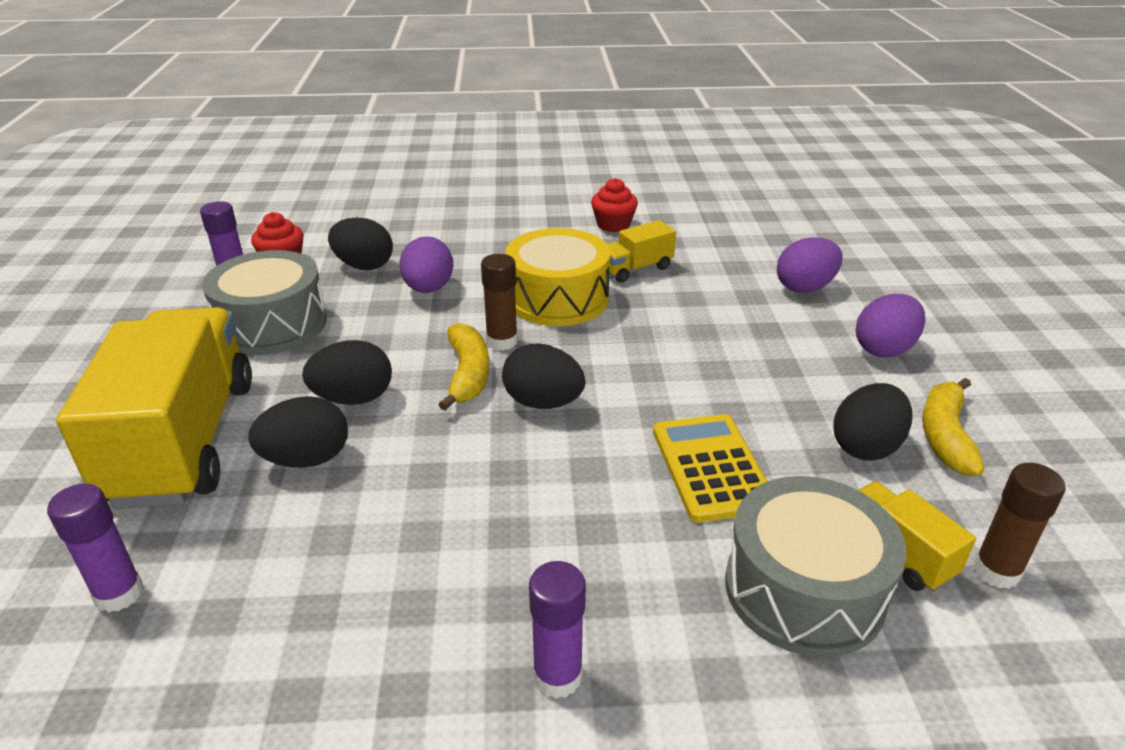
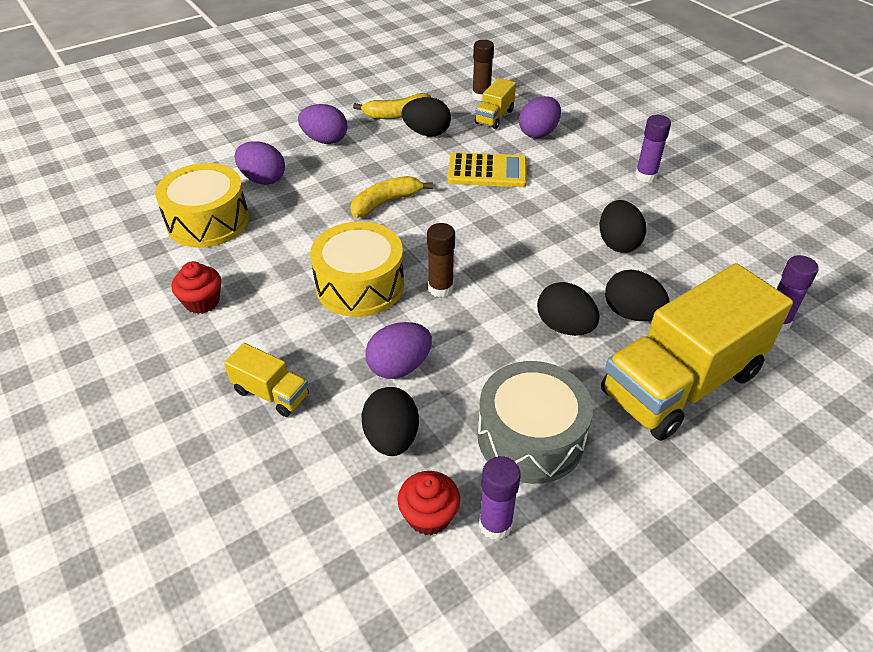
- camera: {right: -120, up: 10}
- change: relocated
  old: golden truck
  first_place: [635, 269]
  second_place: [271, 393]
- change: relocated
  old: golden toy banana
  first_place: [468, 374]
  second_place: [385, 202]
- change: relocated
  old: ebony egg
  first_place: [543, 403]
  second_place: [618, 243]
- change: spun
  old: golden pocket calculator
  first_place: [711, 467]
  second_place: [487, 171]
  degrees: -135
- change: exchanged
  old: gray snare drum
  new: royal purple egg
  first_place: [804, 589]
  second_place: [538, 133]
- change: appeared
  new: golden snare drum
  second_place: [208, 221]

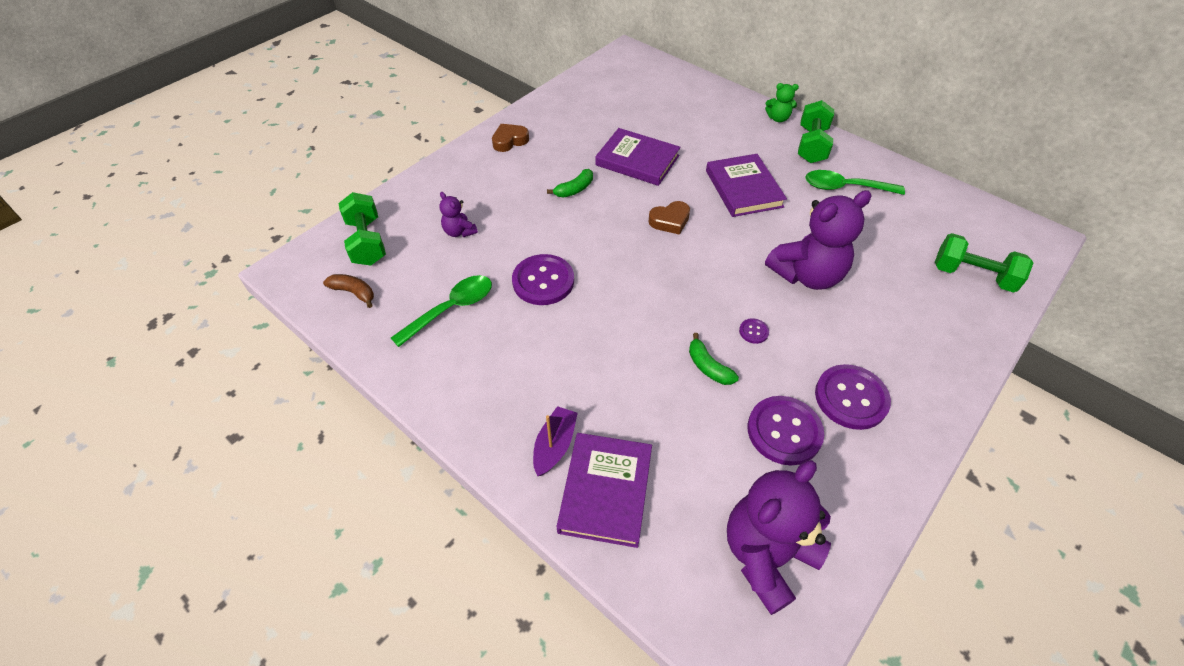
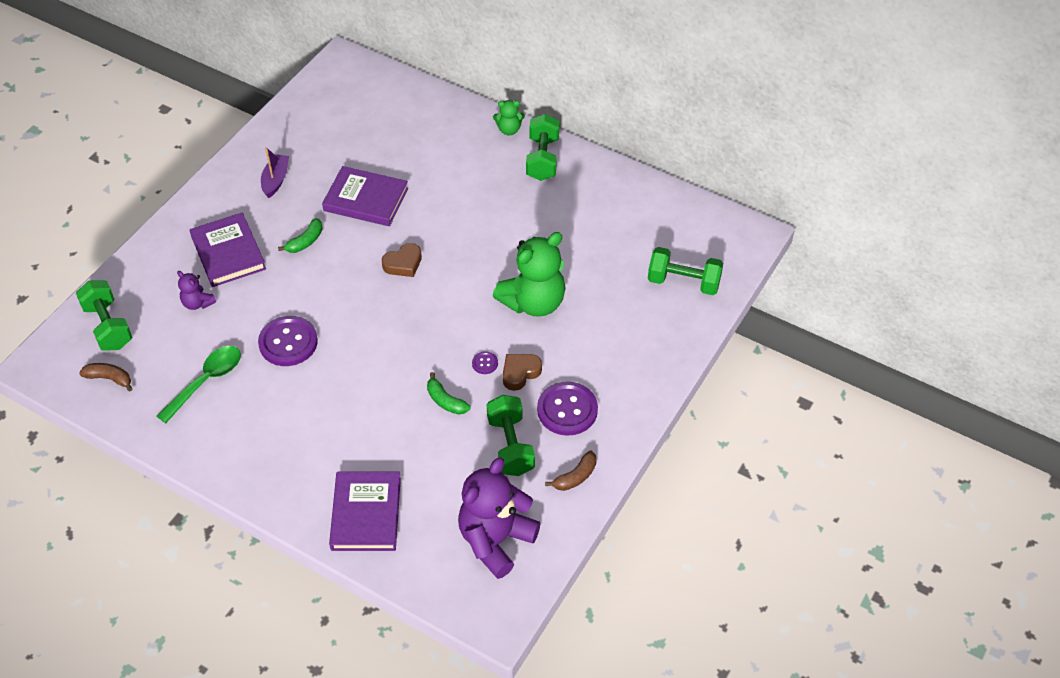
- camera: {right: -10, up: 0}
- change: relocated
  old: russet heart shape
  first_place: [509, 141]
  second_place: [520, 373]
- change: relocated
  old: royal purple book
  first_place: [743, 189]
  second_place: [228, 253]
- change: missing
  old: green spoon
  first_place: [845, 187]
- change: colour
  old: royal purple teddy bear
  new: green teddy bear
  first_place: [807, 275]
  second_place: [533, 302]
- change: exchanged
  old: royal purple button
  new: green free weight
  first_place: [784, 431]
  second_place: [510, 446]
- change: relocated
  old: royal purple boat
  first_place: [555, 445]
  second_place: [275, 180]
- change: appeared
  new: russet toy banana
  second_place: [575, 477]

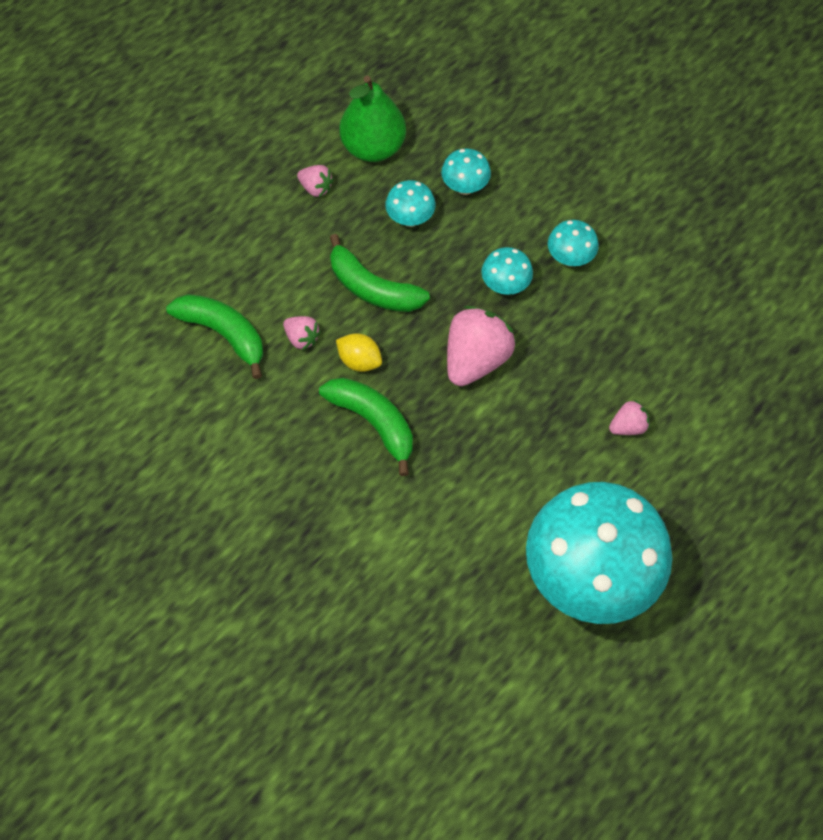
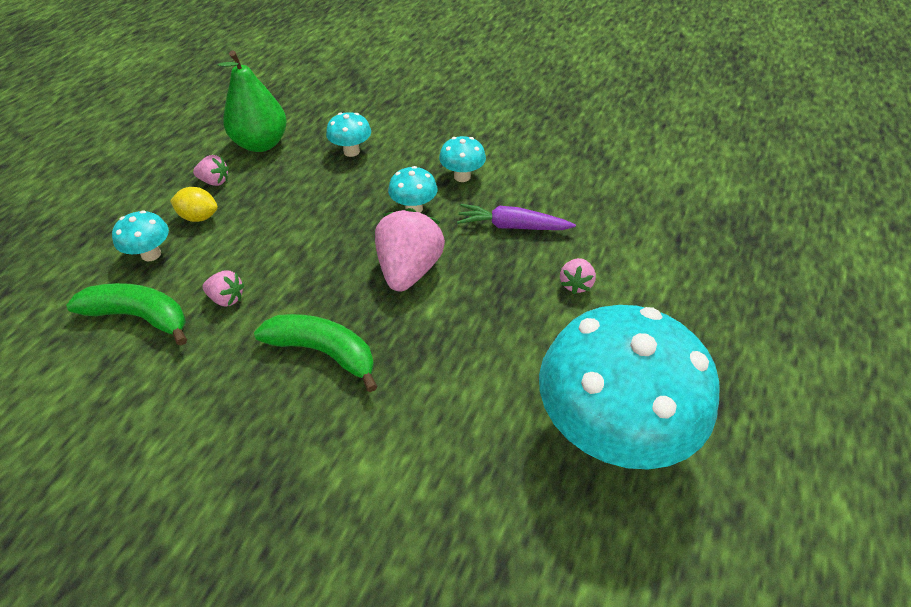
- camera: {right: -20, up: -15}
- change: relocated
  old: turquoise mushroom
  first_place: [410, 219]
  second_place: [151, 254]
- change: missing
  old: green toy banana
  first_place: [372, 288]
- change: relocated
  old: golden toy lemon
  first_place: [359, 361]
  second_place: [199, 217]
- change: spun
  old: pink strawberry
  first_place: [628, 426]
  second_place: [575, 284]
  degrees: 150
- change: appeared
  new: royal purple carrot
  second_place: [512, 226]

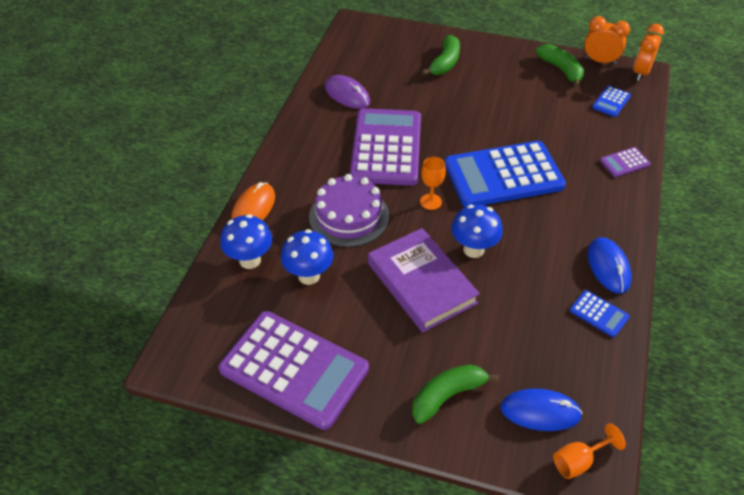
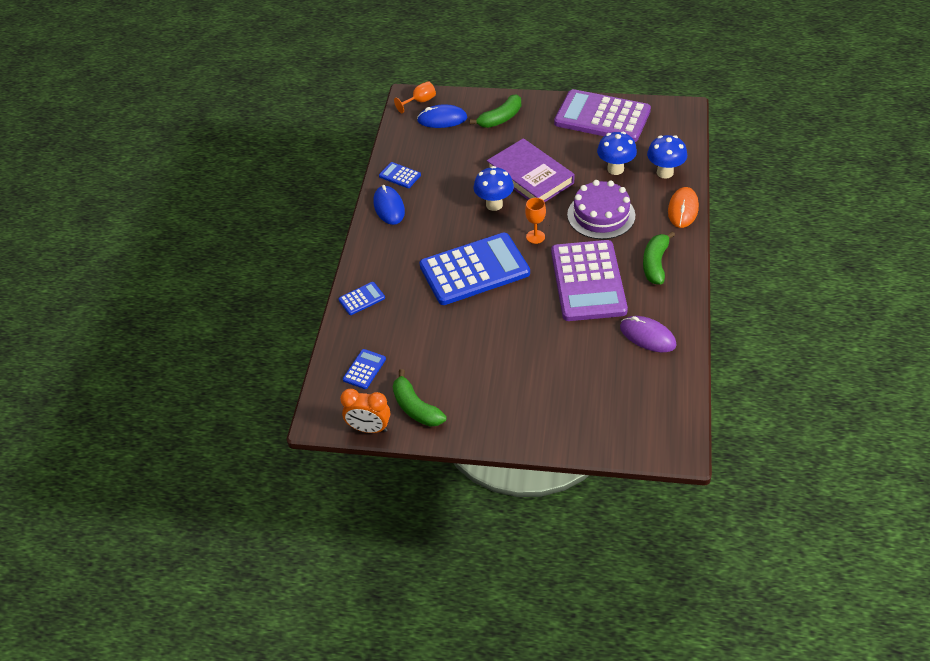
- camera: {right: 175, up: 0}
- change: missing
  old: orange-coloured alarm clock
  first_place: [641, 72]
- change: relocated
  old: green toy banana
  first_place: [445, 63]
  second_place: [655, 263]
- change: colour
  old: royal purple pocket calculator
  new: royal blue pocket calculator
  first_place: [624, 162]
  second_place: [361, 299]

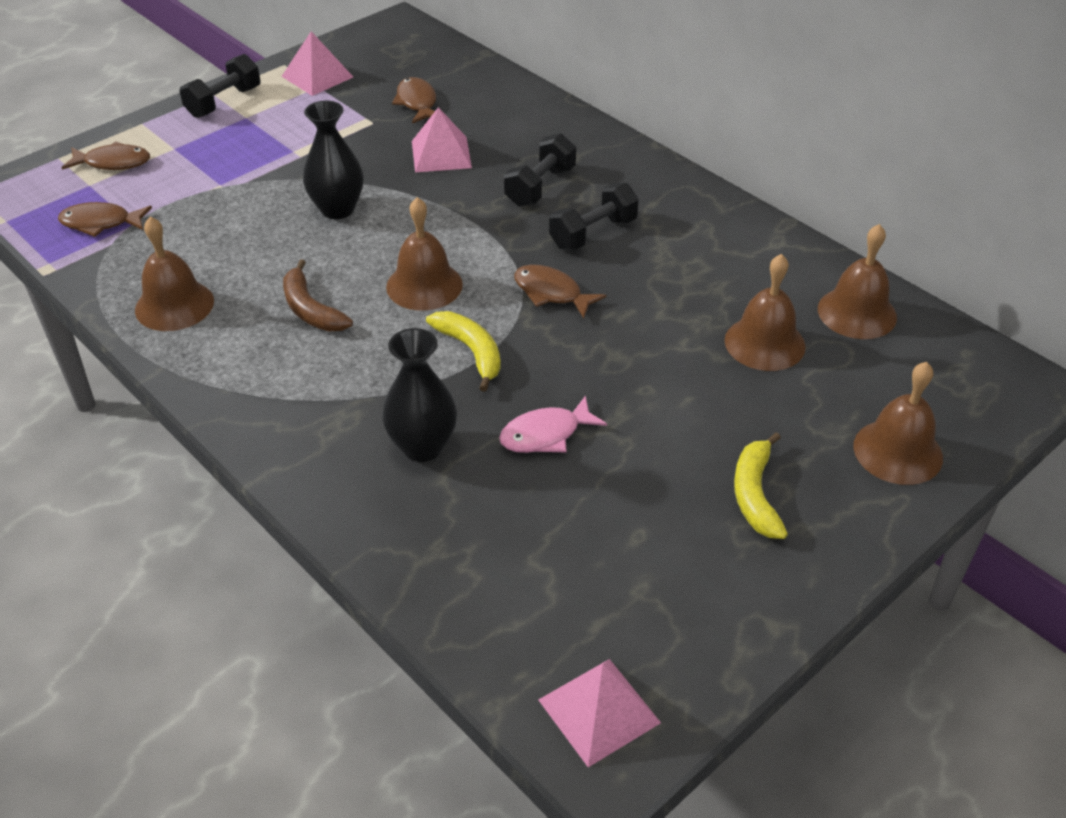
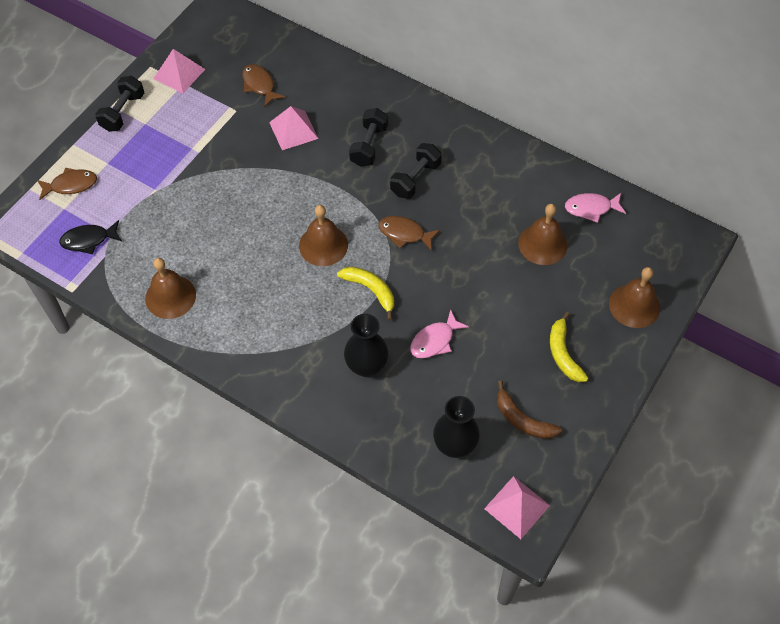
- camera: {right: -15, up: 15}
- change: relocated
  old: ebony vase
  first_place: [337, 209]
  second_place: [454, 445]
- change: colour
  old: russet fish
  new: ebony fish
  first_place: [101, 223]
  second_place: [89, 240]
- change: exchanged
  old: russet school bell
  new: pink fish
  first_place: [857, 313]
  second_place: [591, 208]
- change: relocated
  old: russet toy banana
  first_place: [311, 309]
  second_place: [522, 419]

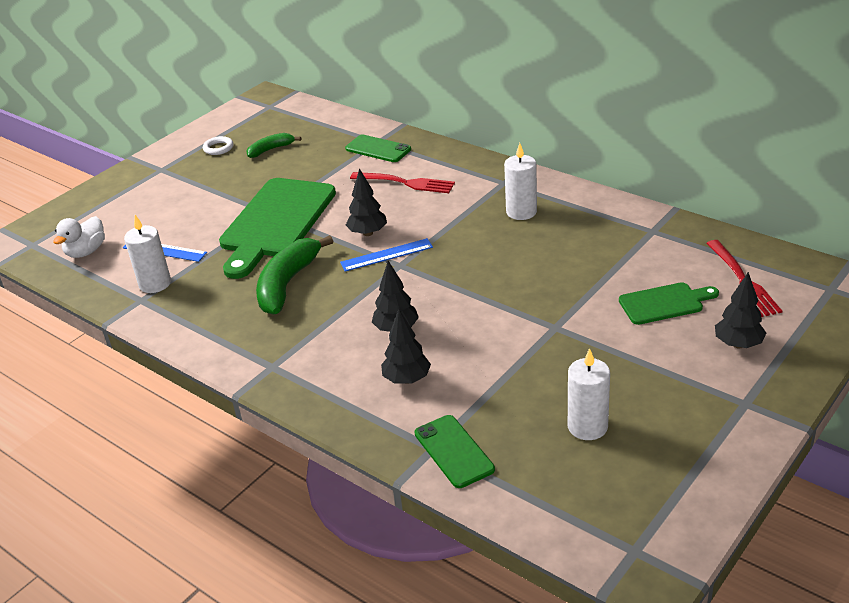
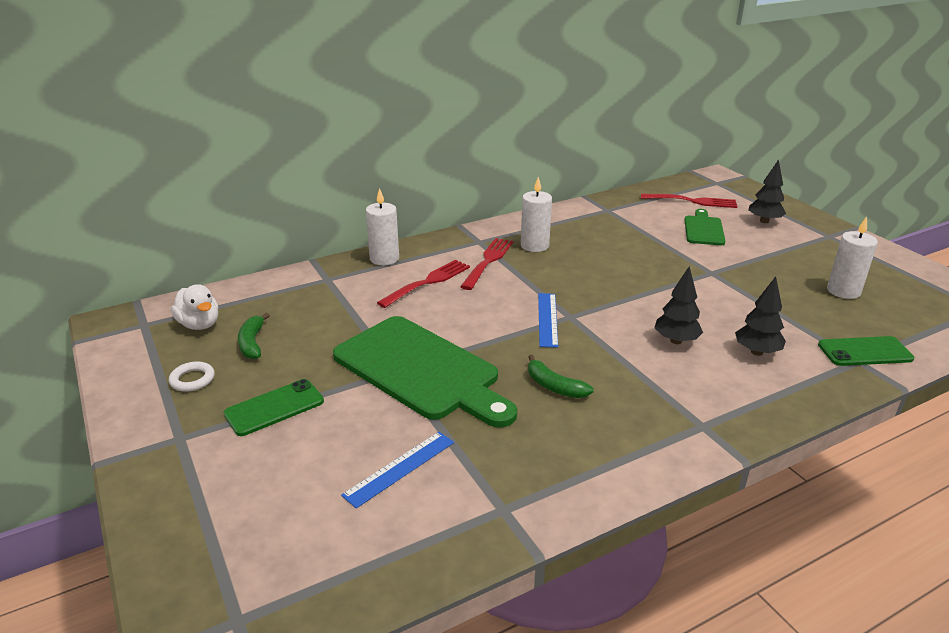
- camera: {right: -70, up: -5}
- change: relocated
  old: green mobile phone
  first_place: [378, 149]
  second_place: [274, 408]
- change: missing
  old: ebony fir tree
  first_place: [368, 233]
- change: relocated
  old: pure white candle
  first_place: [155, 284]
  second_place: [384, 259]
- change: relocated
  old: pure white toy duck
  first_place: [86, 252]
  second_place: [199, 324]
- change: size
  old: green toy banana
  first_place: [287, 284]
  second_place: [554, 386]
  factor: 0.55
- change: appeared
  new: crimson table fork
  second_place: [488, 261]

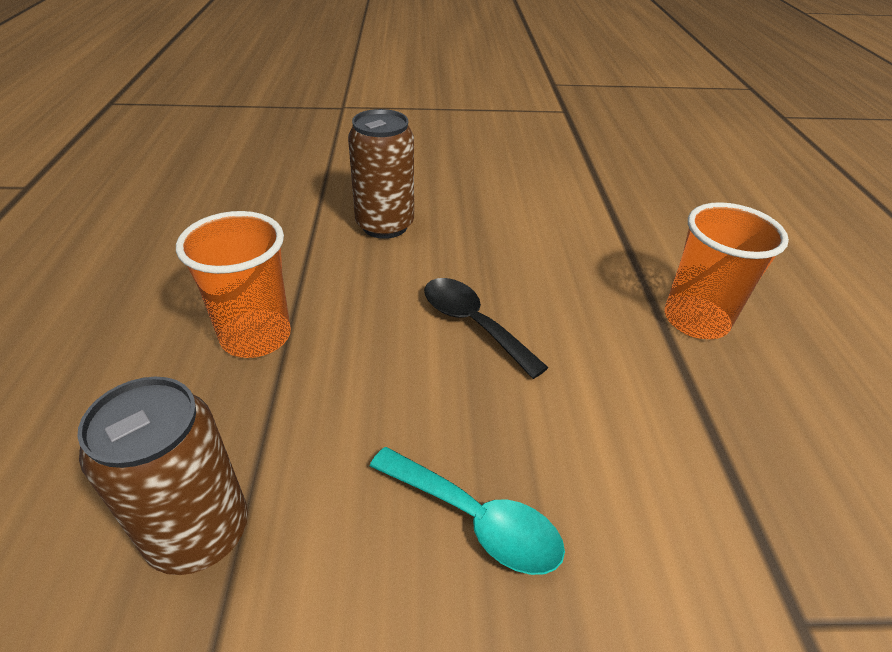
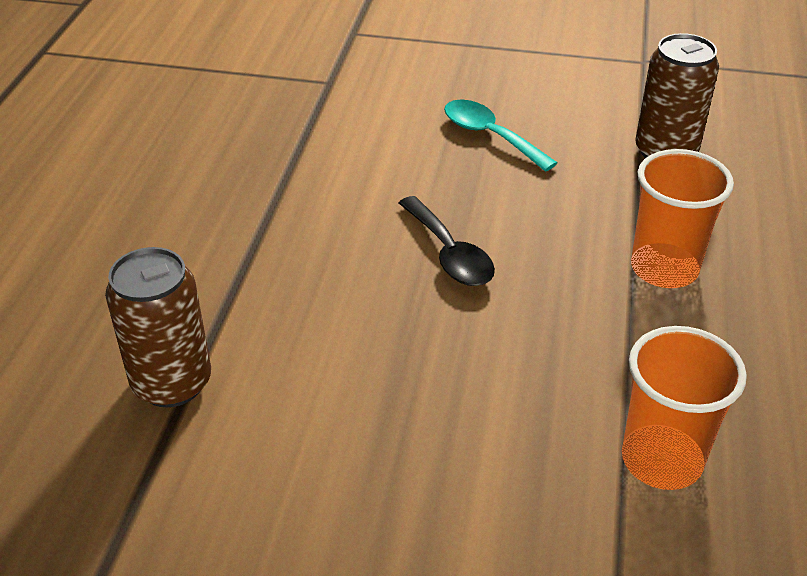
- camera: {right: -165, up: 0}
- change: relocated
  old: russet soda can
  first_place: [385, 225]
  second_place: [172, 383]
- change: relocated
  old: orange-coloured tumbler
  first_place: [695, 320]
  second_place: [661, 460]

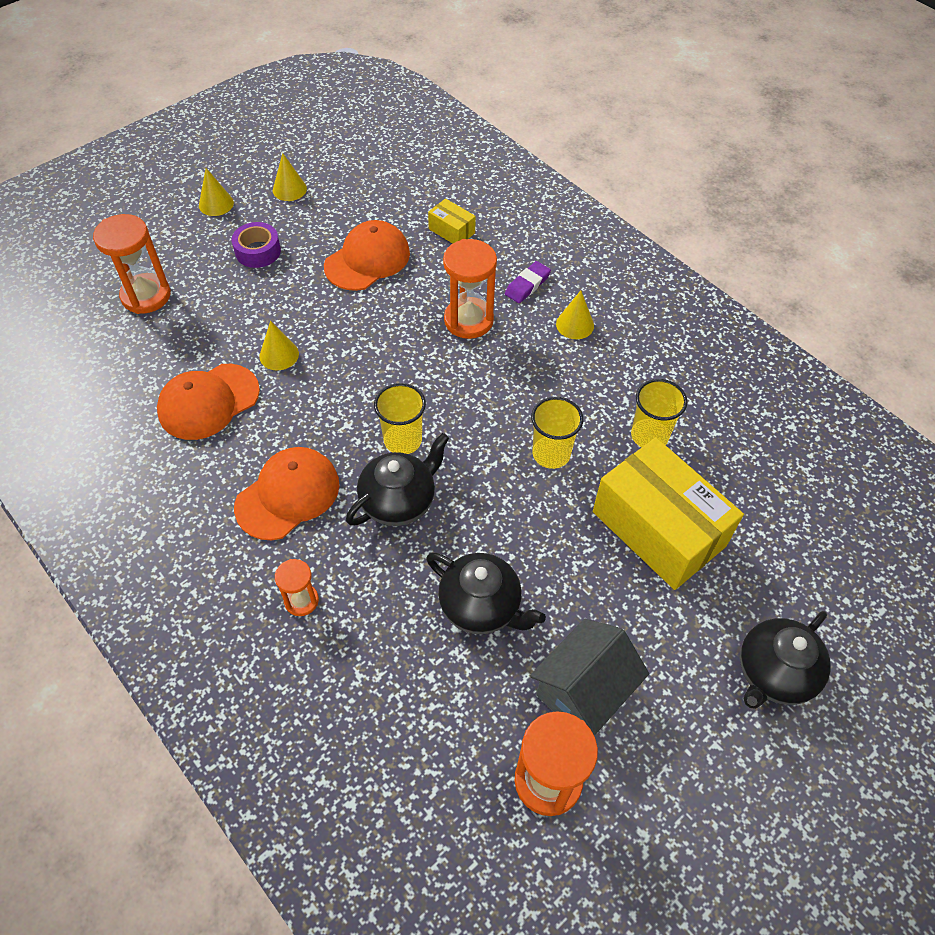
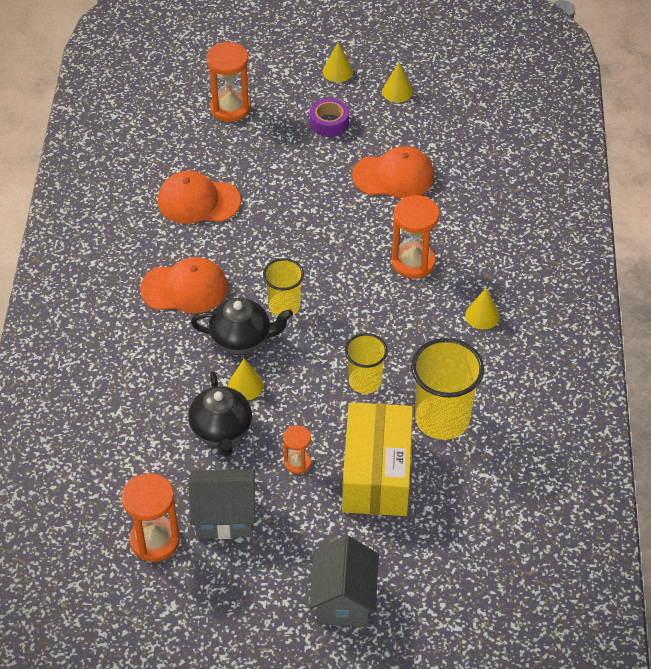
- camera: {right: 45, up: -5}
- change: missing
  old: golden box
  first_place: [451, 231]
- change: missing
  old: royal purple pencil eraser
  first_place: [527, 285]
- change: relocated
  old: golden cone
  first_place: [279, 355]
  second_place: [245, 385]
- change: size
  old: golden tumbler
  first_place: [649, 435]
  second_place: [442, 419]
  factor: 1.64
- change: relocated
  old: orange-coloured sand timer
  first_place: [301, 600]
  second_place: [297, 463]
- change: exchanged
  old: ebony teapot
  new: gray toy house
  first_place: [773, 673]
  second_place: [343, 600]

